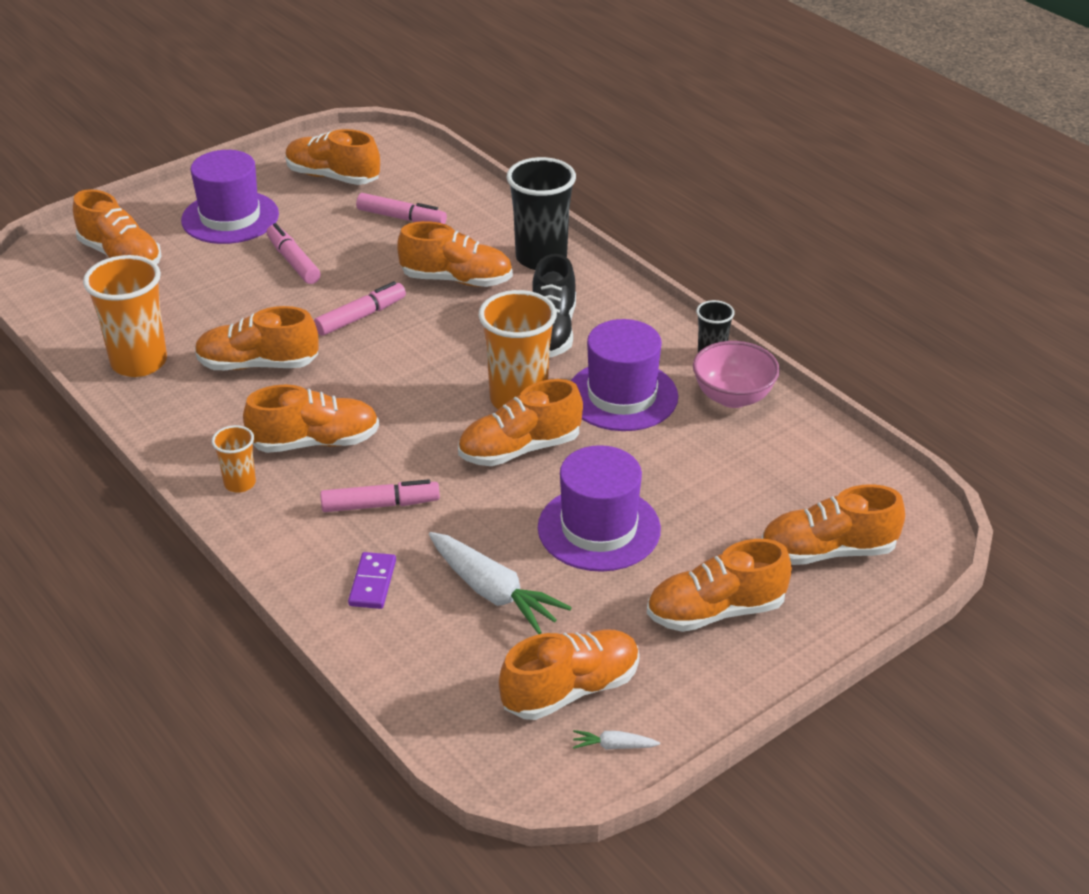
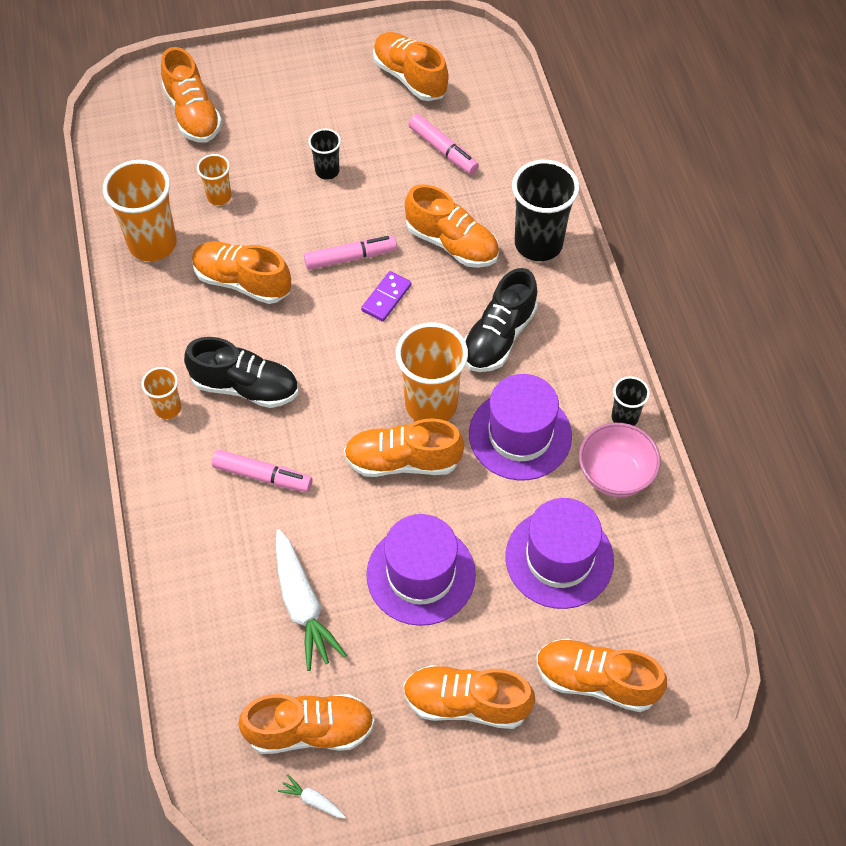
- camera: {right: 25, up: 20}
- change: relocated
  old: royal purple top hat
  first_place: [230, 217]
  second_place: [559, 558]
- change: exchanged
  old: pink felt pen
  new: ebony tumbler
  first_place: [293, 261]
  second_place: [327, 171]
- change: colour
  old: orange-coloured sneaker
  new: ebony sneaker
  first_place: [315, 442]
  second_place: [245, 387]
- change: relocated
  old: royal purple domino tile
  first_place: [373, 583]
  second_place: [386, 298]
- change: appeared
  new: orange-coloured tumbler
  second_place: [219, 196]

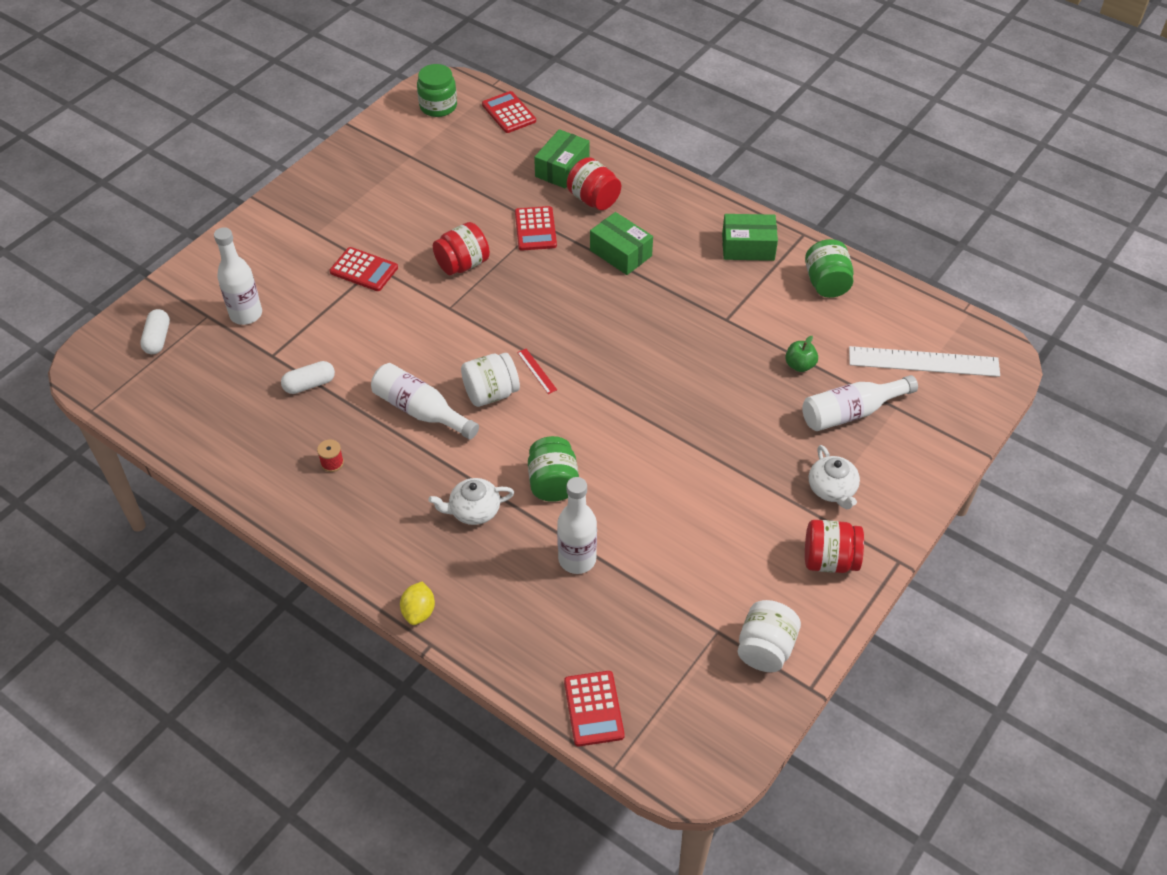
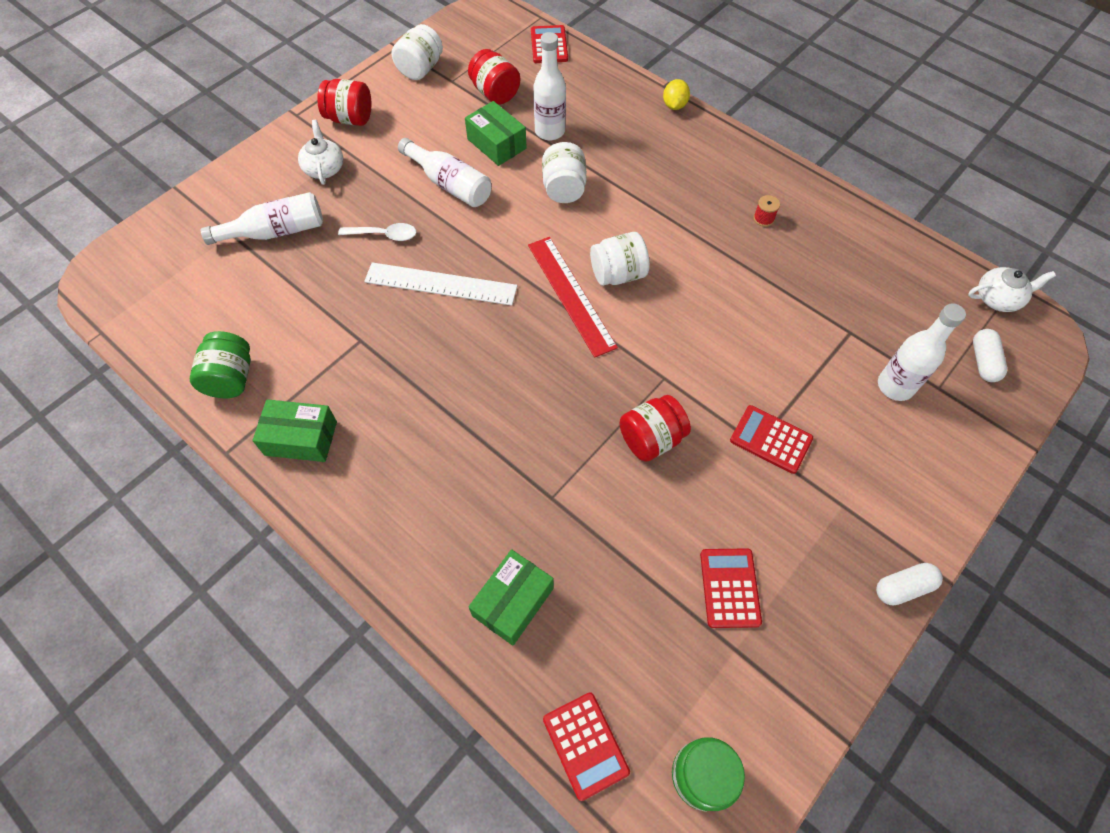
- camera: {right: -175, up: 10}
- change: relocated
  old: crimson jar
  first_place: [593, 199]
  second_place: [495, 93]
- change: relocated
  old: crimson pocket calculator
  first_place: [535, 229]
  second_place: [729, 588]
- change: relocated
  old: green box
  first_place: [620, 253]
  second_place: [497, 144]
- change: missing
  old: green toy apple
  first_place: [799, 365]
- change: relocated
  old: pure white straightedge
  first_place: [923, 361]
  second_place: [440, 284]
- change: size
  old: crimson straightedge
  first_place: [537, 371]
  second_place: [571, 295]
  factor: 2.35
- change: relocated
  old: pure white pill shape
  first_place: [309, 384]
  second_place: [903, 587]
- change: relocated
  old: pure white bottle
  first_place: [421, 411]
  second_place: [449, 184]
- change: colour
  old: green jar
  new: pure white jar
  first_place: [553, 483]
  second_place: [564, 188]
- change: relocated
  old: pure white teapot
  first_place: [474, 510]
  second_place: [998, 298]
- change: appeared
  new: pure white spoon
  second_place: [384, 235]

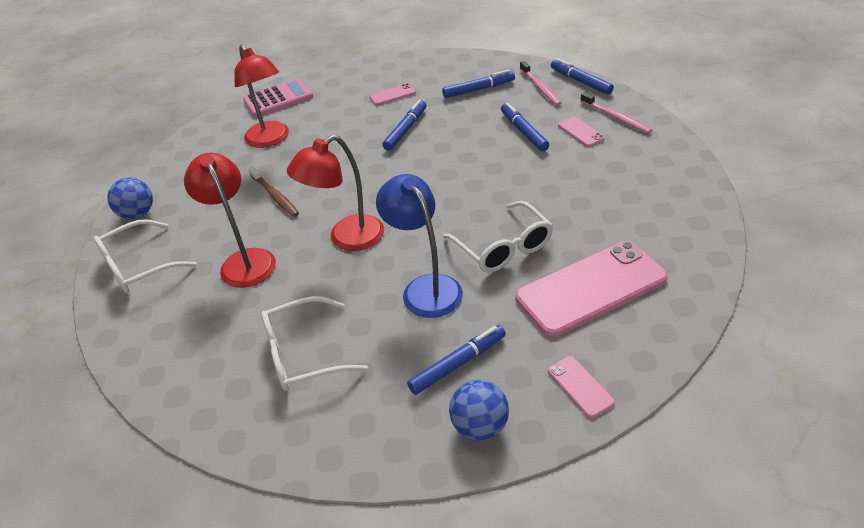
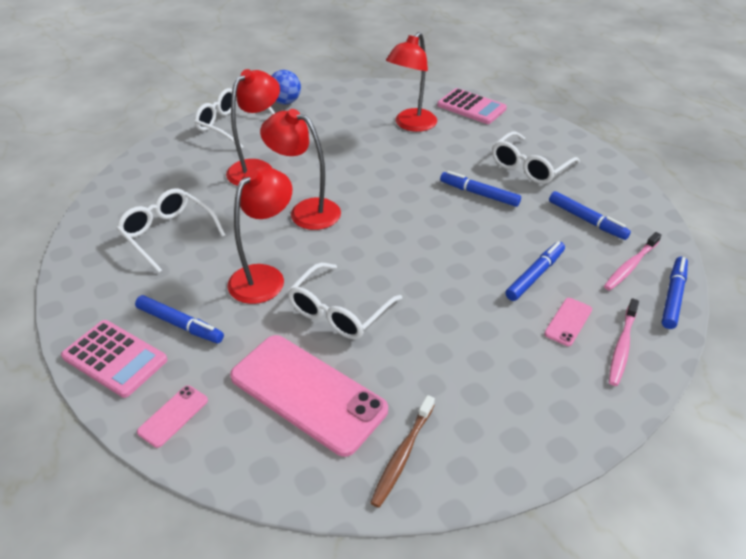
- camera: {right: 60, up: 0}
- change: exchanged
  old: pink mobile phone
  new: pure white spectacles
  first_place: [392, 95]
  second_place: [529, 167]
- change: spun
  old: royal blue felt pen
  first_place: [406, 130]
  second_place: [479, 194]
  degrees: -150
- change: relocated
  old: russet toothbrush
  first_place: [275, 196]
  second_place: [402, 455]
- change: colour
  old: royal blue desk lamp
  new: crimson desk lamp
  first_place: [425, 287]
  second_place: [264, 276]
- change: exchanged
  old: royal blue play ball
  new: pink pocket calculator
  first_place: [480, 426]
  second_place: [115, 358]

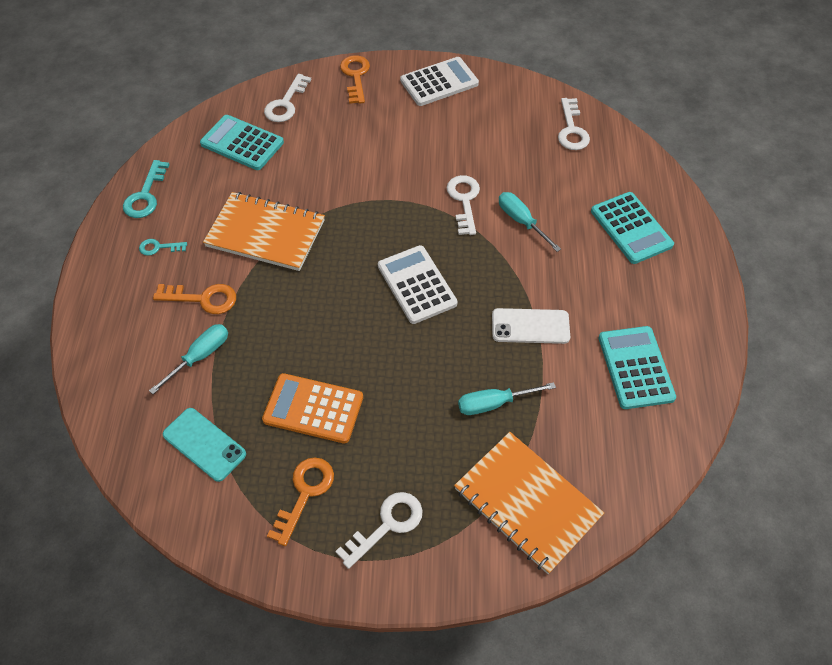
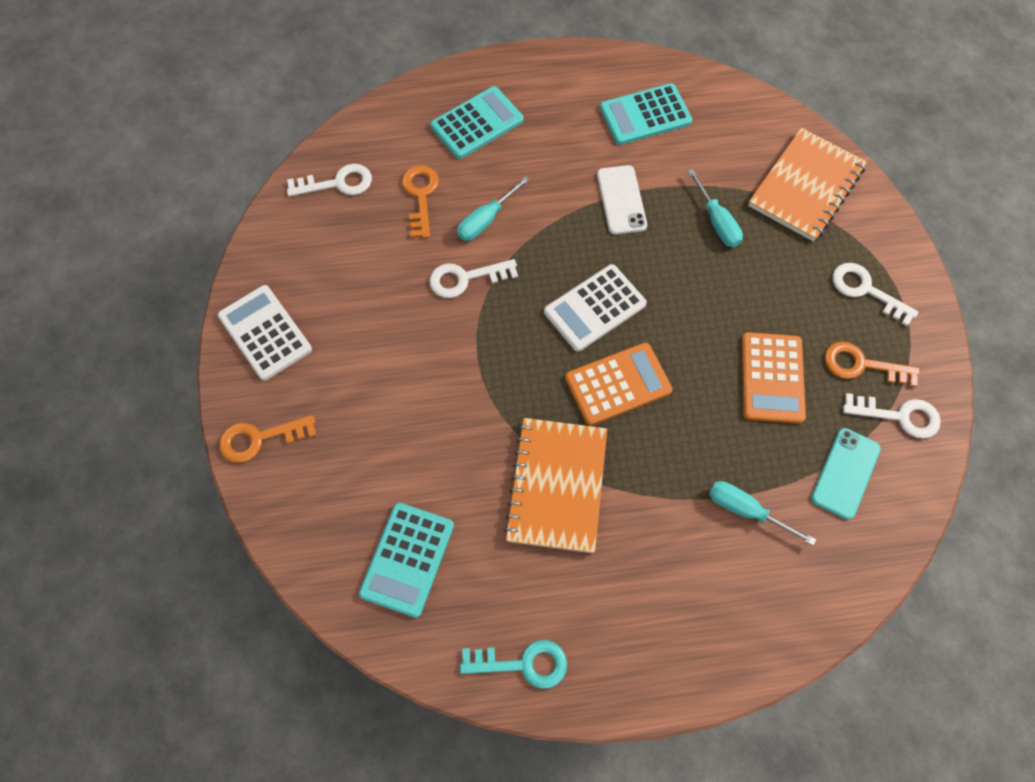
- camera: {right: -100, up: 10}
- change: relocated
  old: pure white key
  first_place: [286, 103]
  second_place: [899, 416]
- change: missing
  old: turquoise key
  first_place: [159, 247]
- change: relocated
  old: orange-coloured key
  first_place: [203, 299]
  second_place: [420, 196]
- change: appeared
  new: orange-coloured pocket calculator
  second_place: [618, 384]

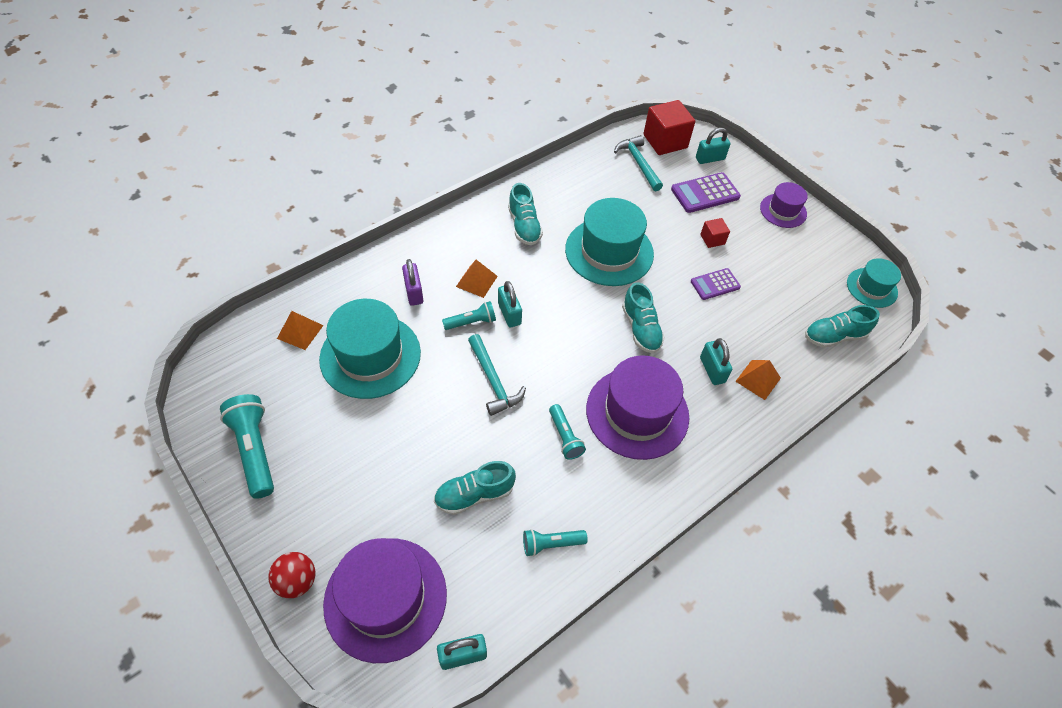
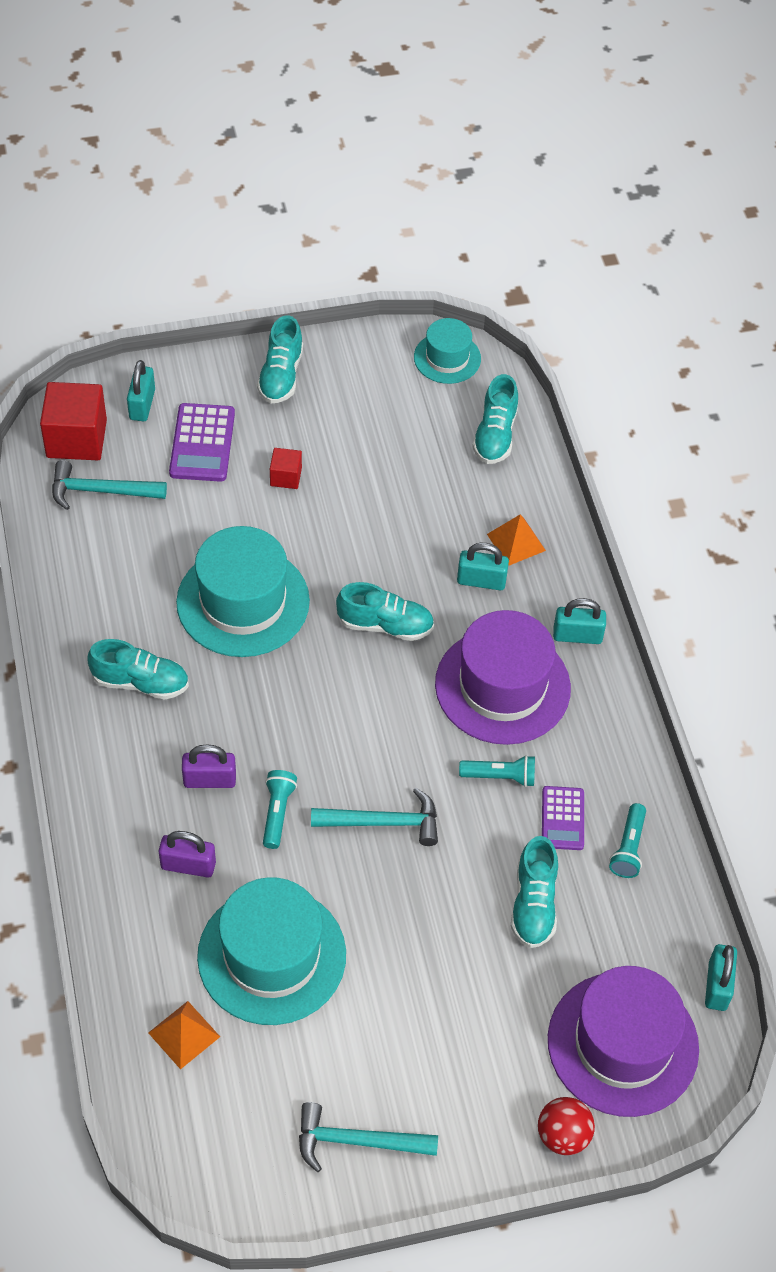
- camera: {right: -65, up: 0}
- change: exchanged
  old: royal purple top hat
  new: turquoise sneaker
  first_place: [783, 211]
  second_place: [281, 376]
- change: exchanged
  old: orange-coloured pyramid shape
  new: royal purple padlock
  first_place: [476, 281]
  second_place: [209, 780]
- change: relocated
  old: royal purple pocket calculator
  first_place: [715, 284]
  second_place: [562, 818]
- change: relocated
  old: turquoise padlock
  first_place: [509, 314]
  second_place: [577, 635]
- change: exchanged
  old: turquoise torch
  new: turquoise claw hammer
  first_place: [255, 450]
  second_place: [357, 1141]

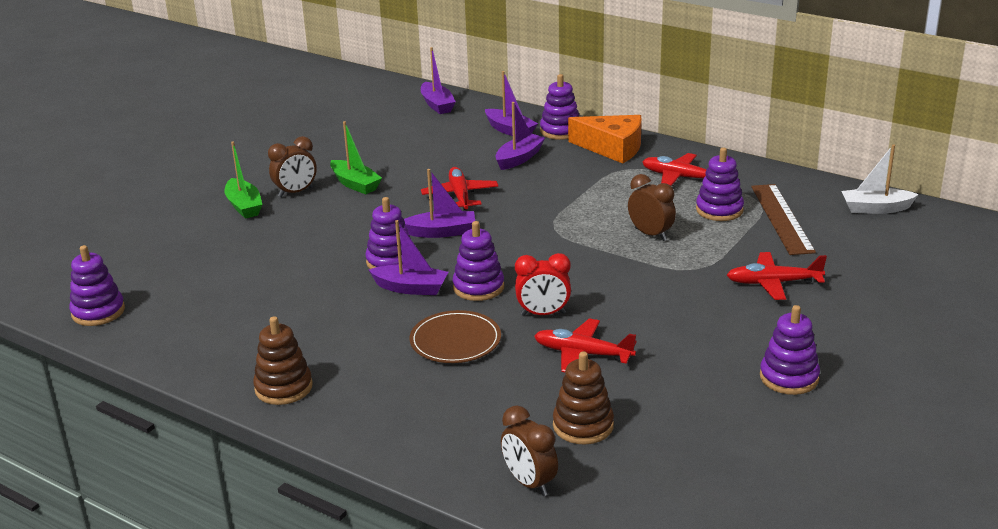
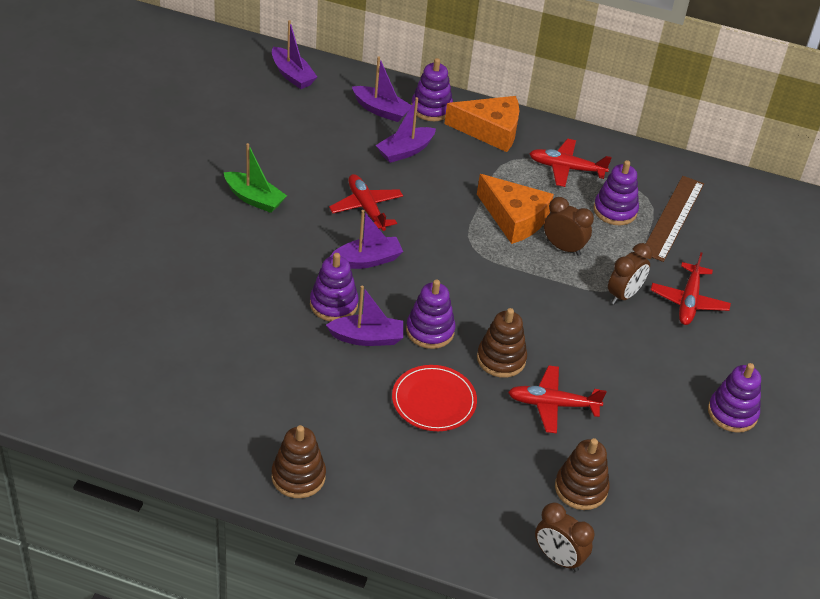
- camera: {right: -20, up: 15}
- change: spun
  old: royal purple boat
  first_place: [519, 158]
  second_place: [405, 151]
  degrees: -150
- change: relocated
  old: russet alarm clock
  first_place: [296, 192]
  second_place: [623, 295]
- change: missing
  old: green boat
  first_place: [244, 206]
- change: missing
  old: pure white boat
  first_place: [875, 208]
- change: spun
  old: russet straightedge
  first_place: [781, 218]
  second_place: [672, 218]
  degrees: 45
- change: missing
  old: royal purple ring stacker
  first_place: [98, 312]
- change: spun
  old: crimson aeroplane
  first_place: [773, 283]
  second_place: [688, 301]
  degrees: -60
- change: exchanged
  old: crimson alarm clock
  new: russet ring stacker
  first_place: [543, 314]
  second_place: [501, 359]
- change: colour
  old: russet dinner plate
  new: crimson dinner plate
  first_place: [455, 340]
  second_place: [434, 400]
- change: appeared
  new: orange-coloured cheese wedge
  second_place: [514, 218]

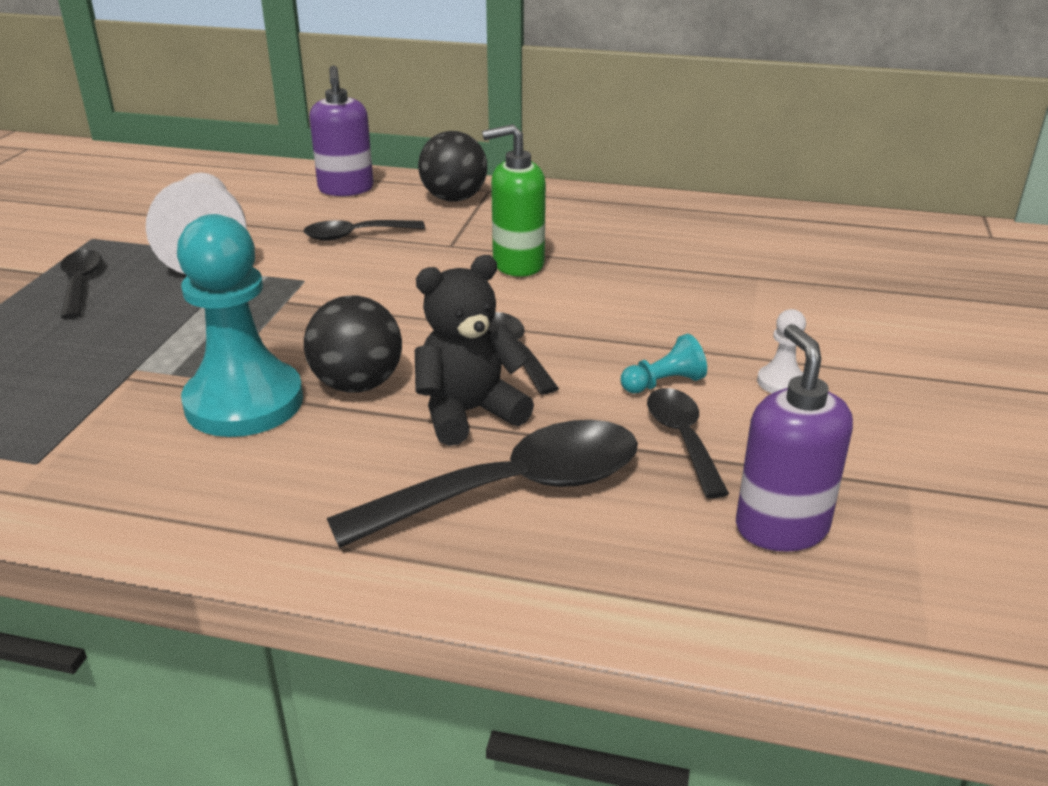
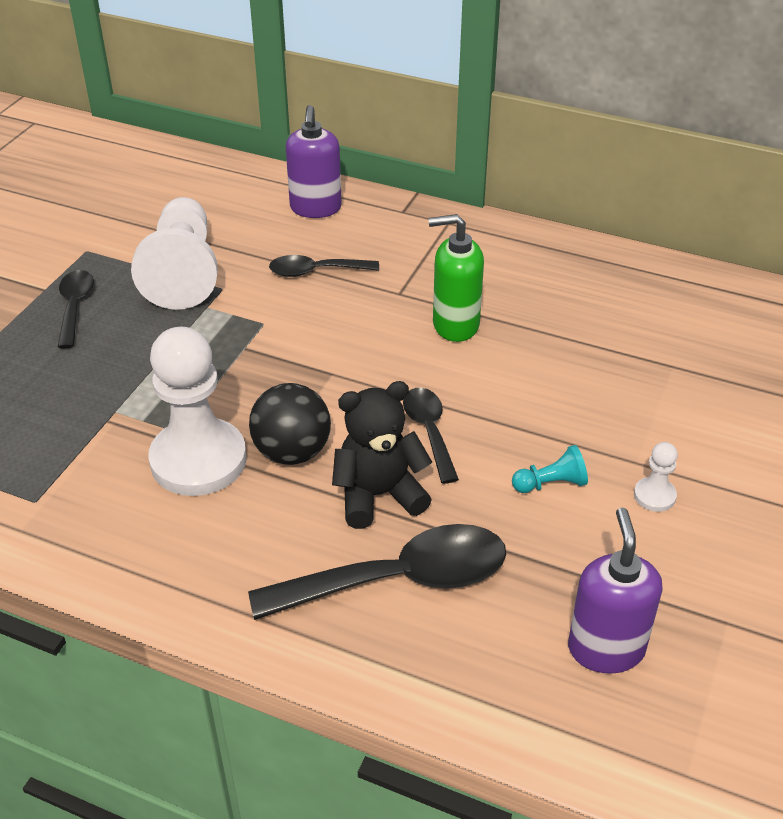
- camera: {right: 10, up: 10}
- change: missing
  old: ebony play ball
  first_place: [454, 198]
- change: colour
  old: turquoise game pawn
  new: pure white game pawn
  first_place: [244, 402]
  second_place: [198, 460]
- change: missing
  old: ebony spoon
  first_place: [683, 439]

